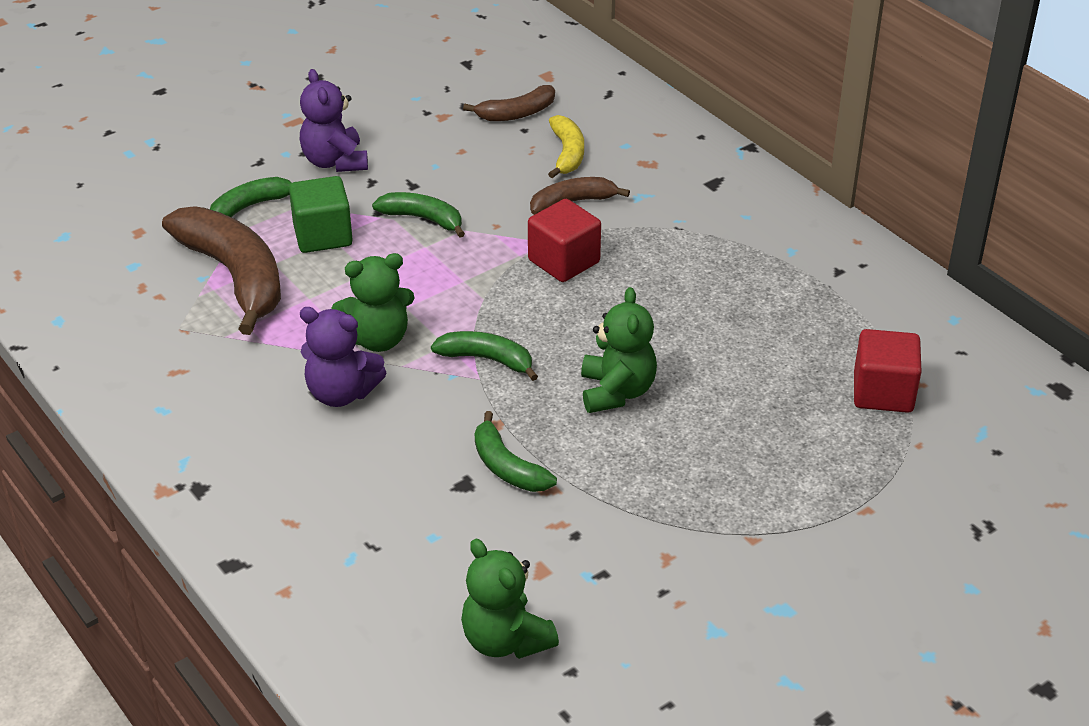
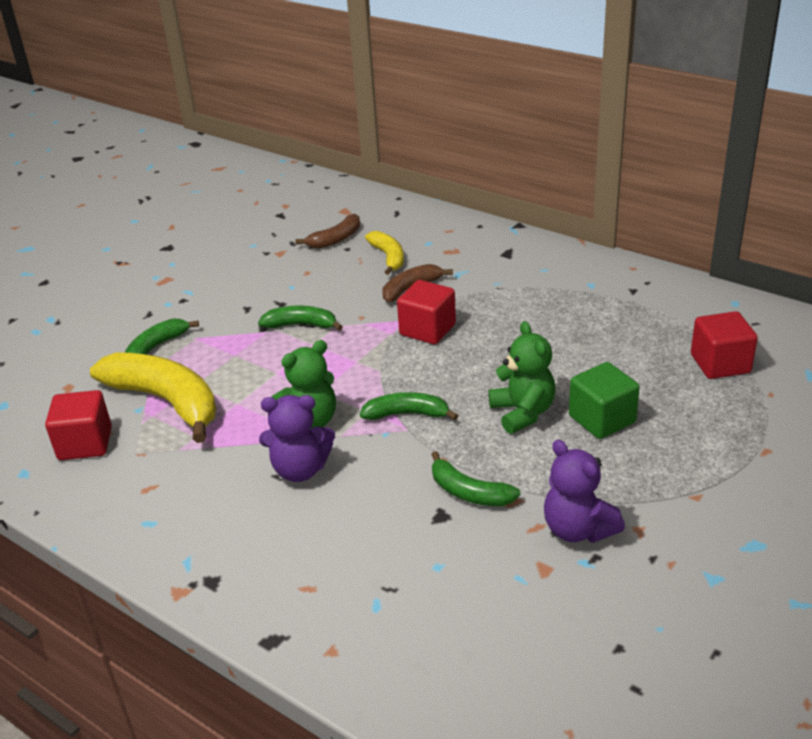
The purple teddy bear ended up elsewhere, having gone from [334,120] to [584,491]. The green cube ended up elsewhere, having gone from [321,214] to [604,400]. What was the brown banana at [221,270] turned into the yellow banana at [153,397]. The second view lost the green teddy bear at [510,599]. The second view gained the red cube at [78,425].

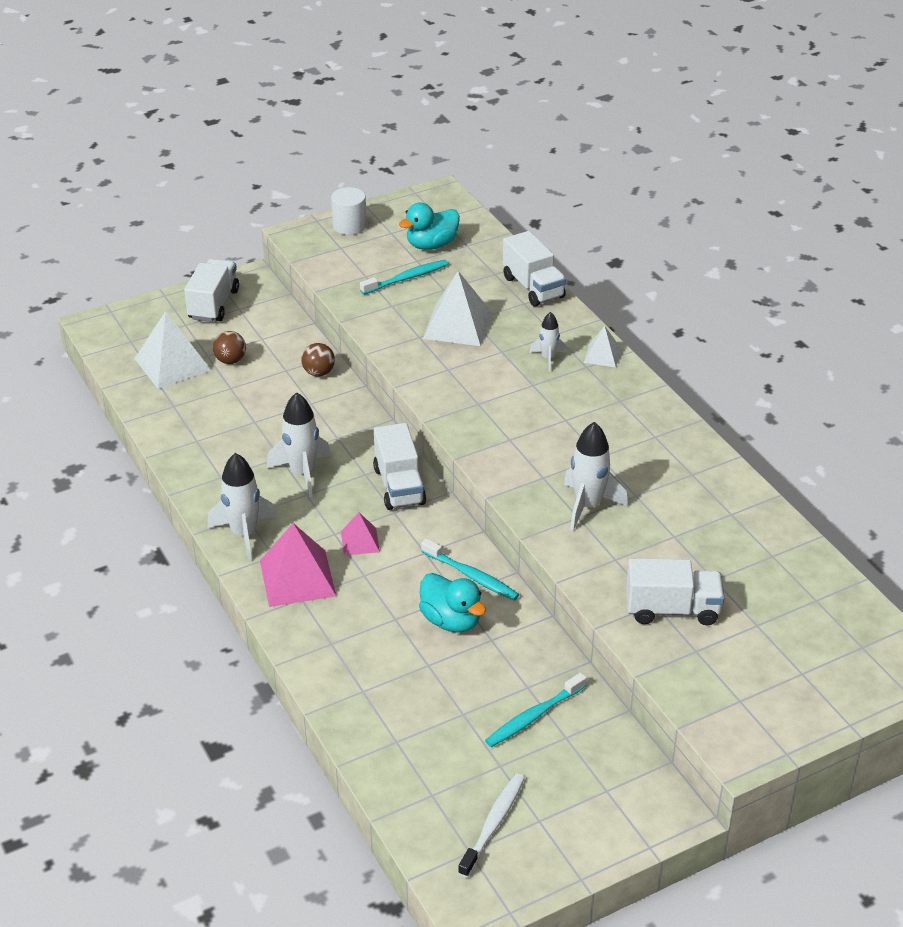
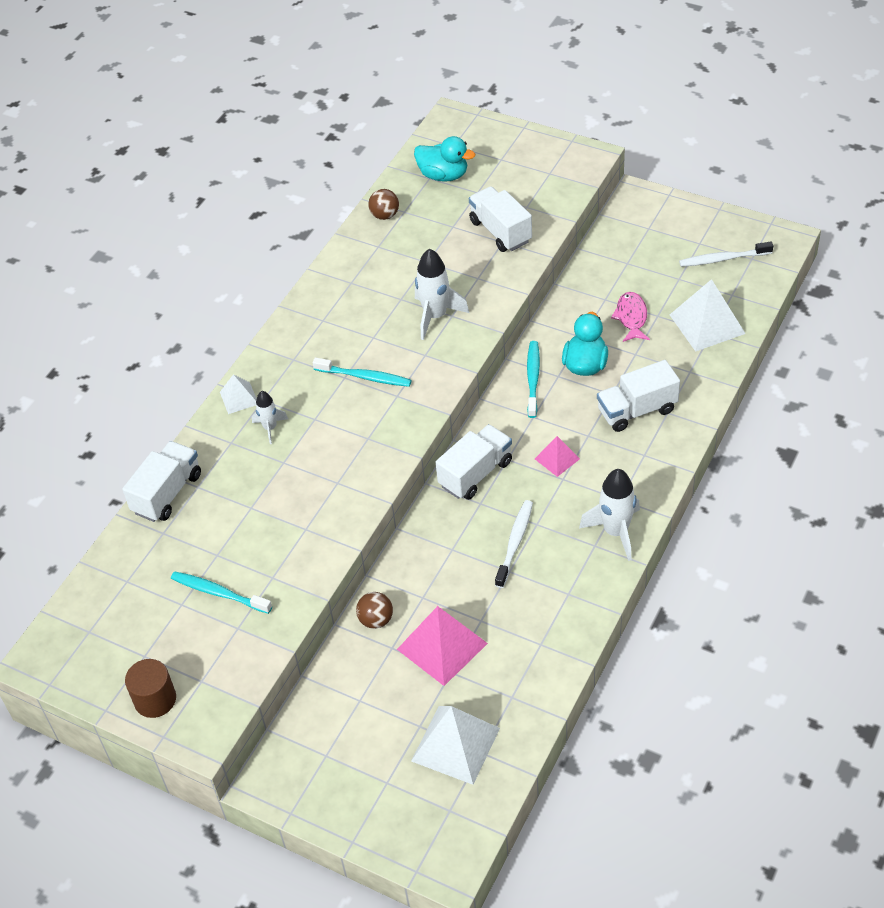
What was the white cylinder at [349,211] turned into the brown cylinder at [150,688]. The turquoise duck ended up elsewhere, having gone from [429,226] to [444,159]. The white truck ended up elsewhere, having gone from [211,290] to [638,396]. The white pyramid ended up elsewhere, having gone from [457,308] to [708,315]. The brown ball ended up elsewhere, having gone from [229,347] to [383,204]. Where the white rocket stood at [299,444], the white toothbrush came to stand at [514,544]. The pink pyramid ended up elsewhere, having gone from [298,565] to [442,646]. The turquoise toothbrush ended up elsewhere, having gone from [536,709] to [362,372]. The second view gained the pink fish at [630,317].

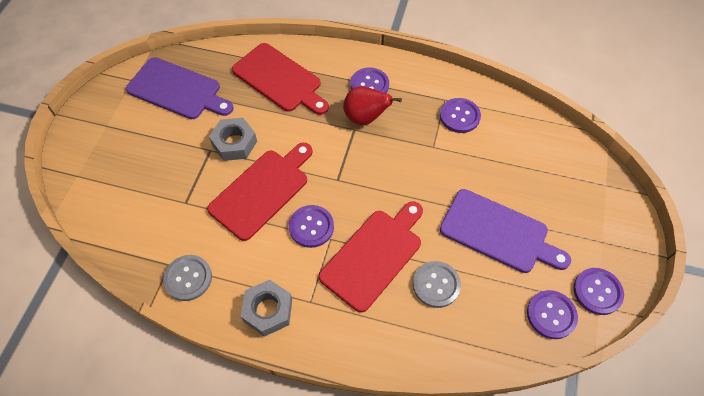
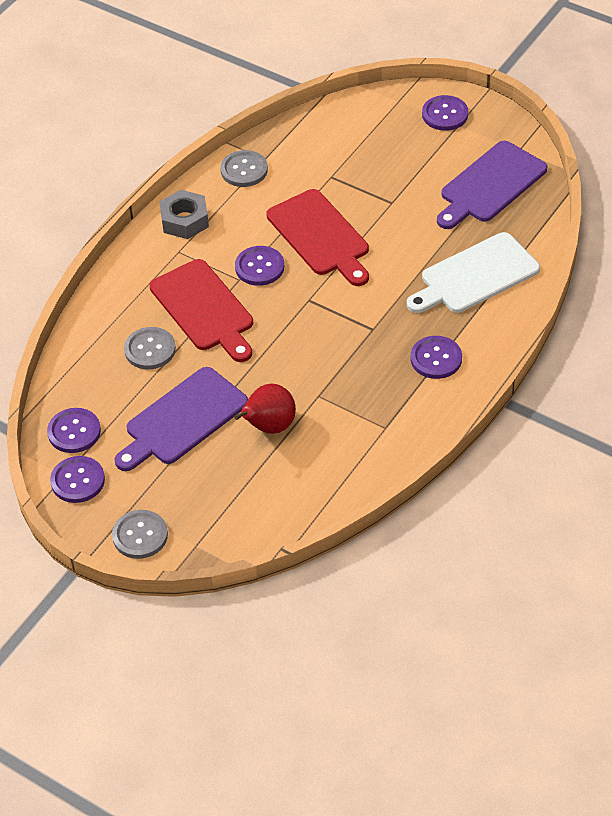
What was the red cutting board at [280,79] turned into the white cutting board at [473,272]. The red pear ended up elsewhere, having gone from [372,105] to [265,409]. The purple button ended up elsewhere, having gone from [460,115] to [445,113]. The second view lost the grey nut at [233,139]. The second view gained the grey button at [140,534].

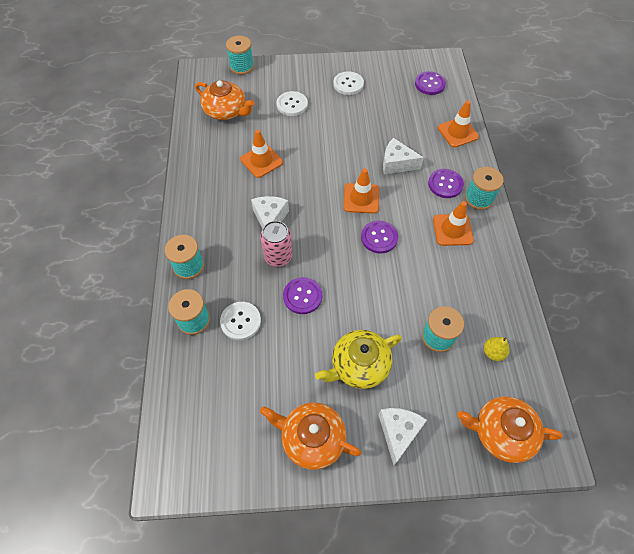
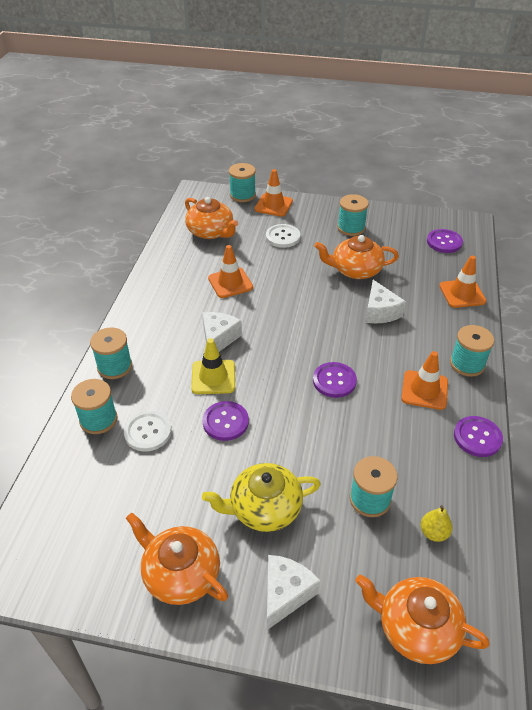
Where the white button stood at [348,83], the turquoise spool came to stand at [353,215]. The white cheese at [403,156] ended up facing another way, 135 degrees counterclockwise from before. The orange traffic cone ended up elsewhere, having gone from [361,191] to [273,193]. The purple button ended up elsewhere, having gone from [446,183] to [478,436]. Where the pink can stood at [276,244], the yellow traffic cone came to stand at [213,366]. The second view gained the orange teapot at [356,257].

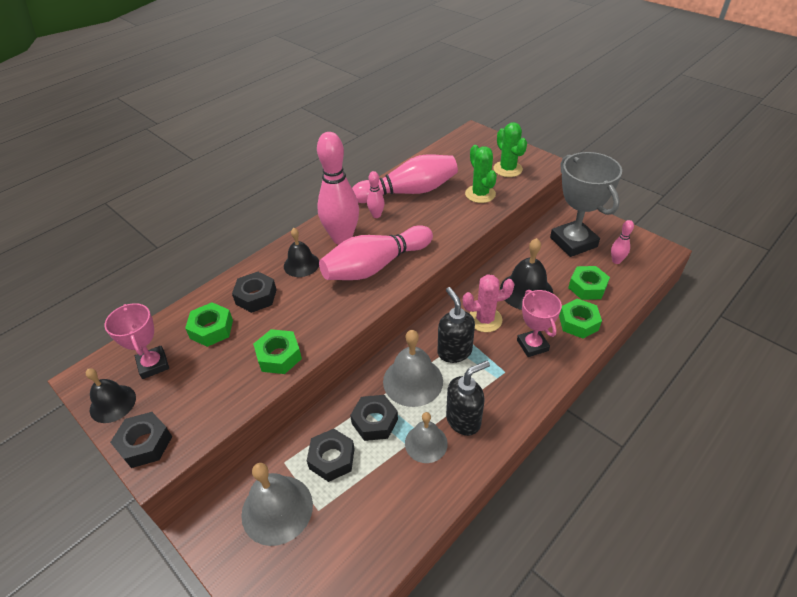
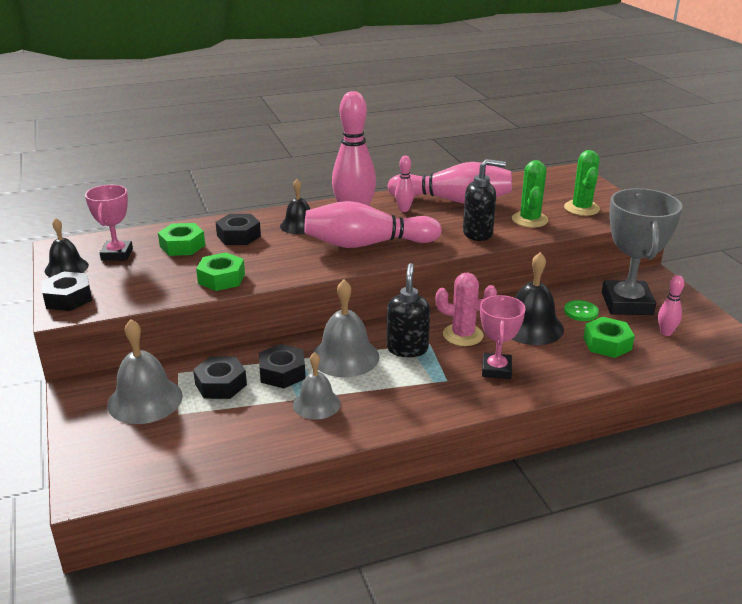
The second view lost the green nut at [580,319]. The black soap dispenser ended up elsewhere, having gone from [468,398] to [484,200]. The second view gained the green button at [581,310].

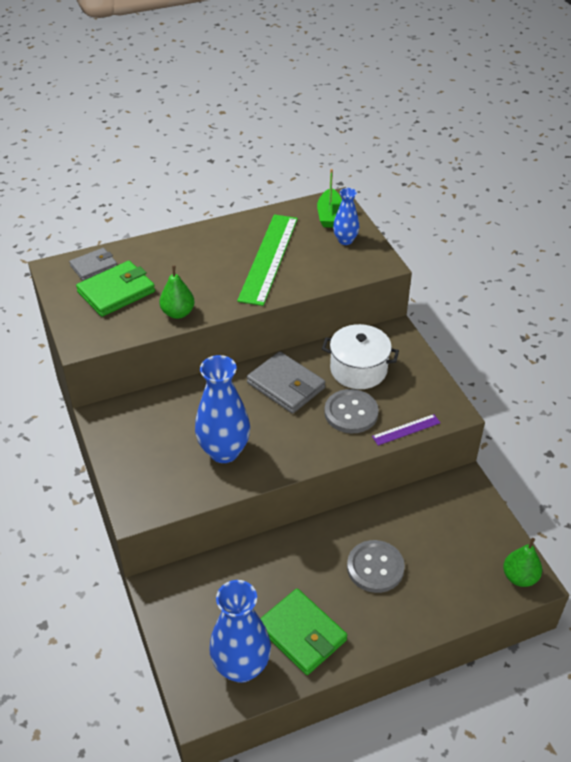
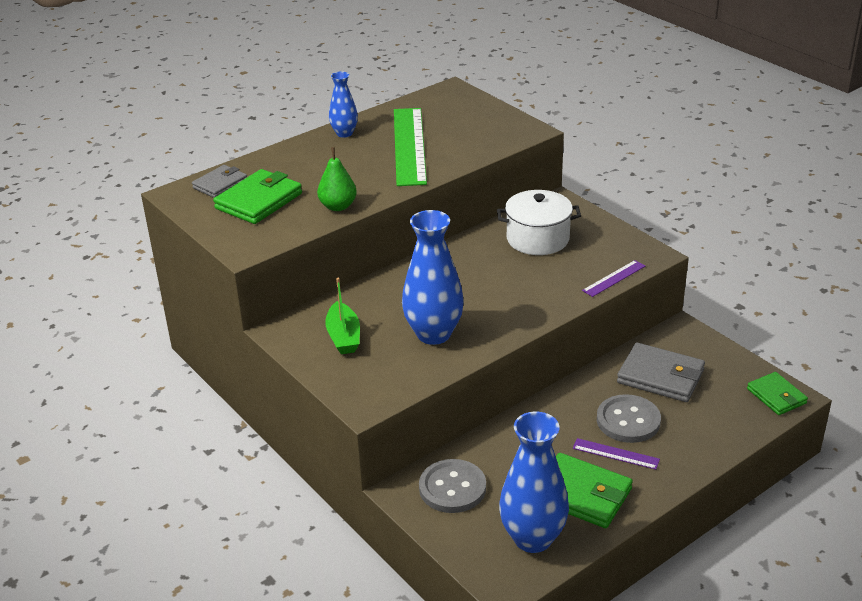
The green boat ended up elsewhere, having gone from [329,198] to [342,316]. The blue vase ended up elsewhere, having gone from [346,216] to [343,104]. The grey wallet ended up elsewhere, having gone from [286,382] to [661,372]. The grey button ended up elsewhere, having gone from [351,411] to [452,486]. Where the green pear stood at [522,562], the green wallet came to stand at [777,393]. The second view gained the purple ruler at [616,454].

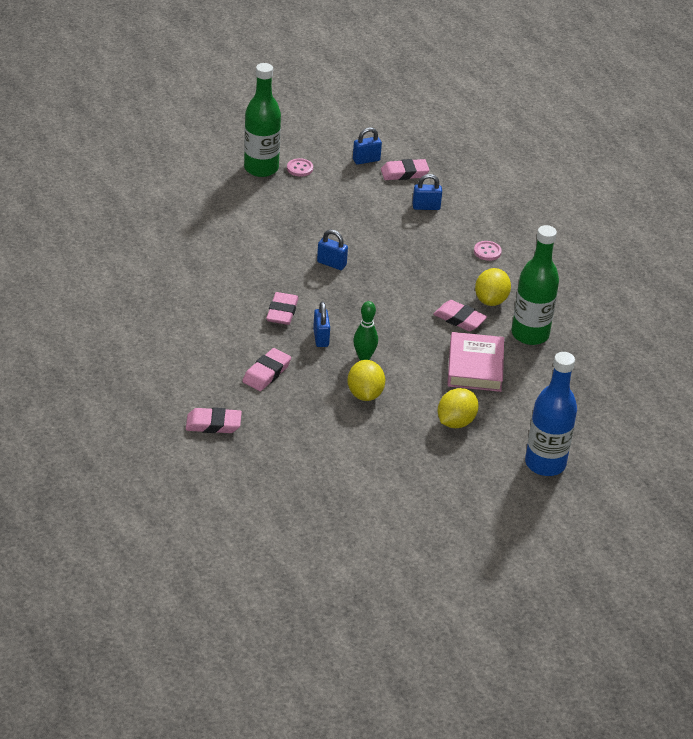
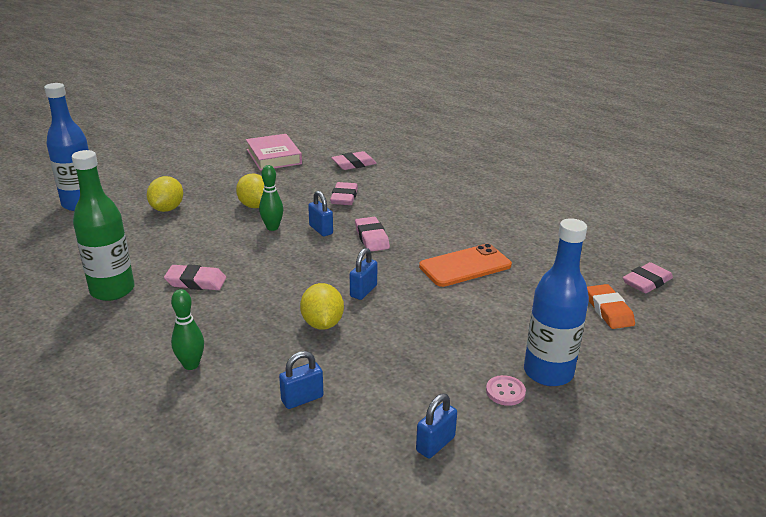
What was the green bottle at [262,120] turned into the blue bottle at [556,302]. The pink eraser ended up elsewhere, having gone from [405,169] to [648,277]. The blue padlock at [332,249] ended up facing another way, 60 degrees counterclockwise from before. Where the pink button stood at [488,251], the green bowling pin came to stand at [187,329]. The yellow lemon ended up elsewhere, having gone from [493,287] to [322,306]. The pink book ended up elsewhere, having gone from [475,362] to [274,152]. The second view gained the orange phone at [465,265]. The second view gained the orange eraser at [611,306].

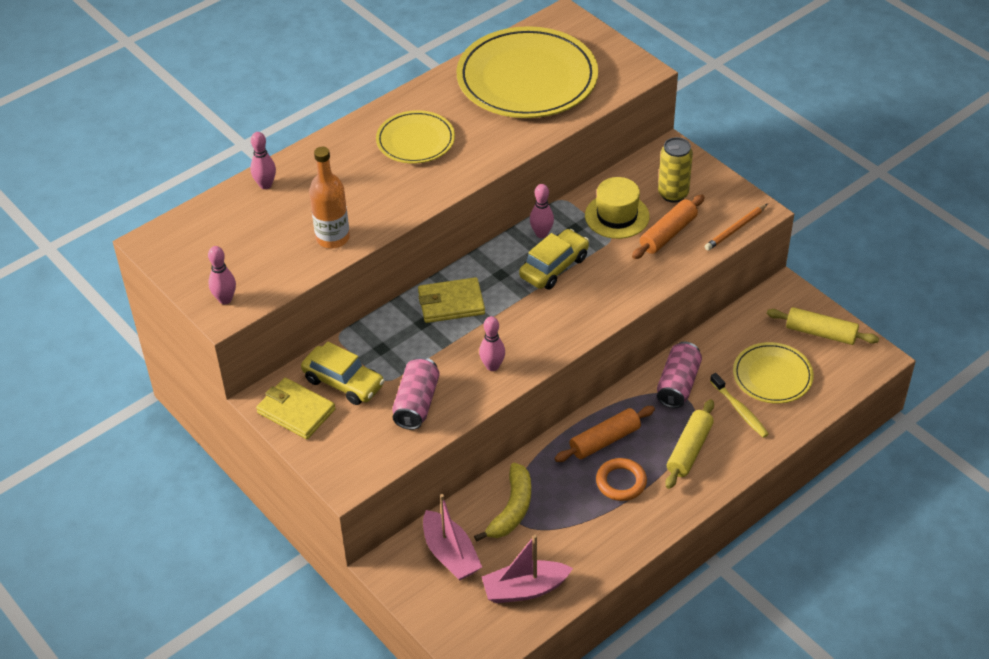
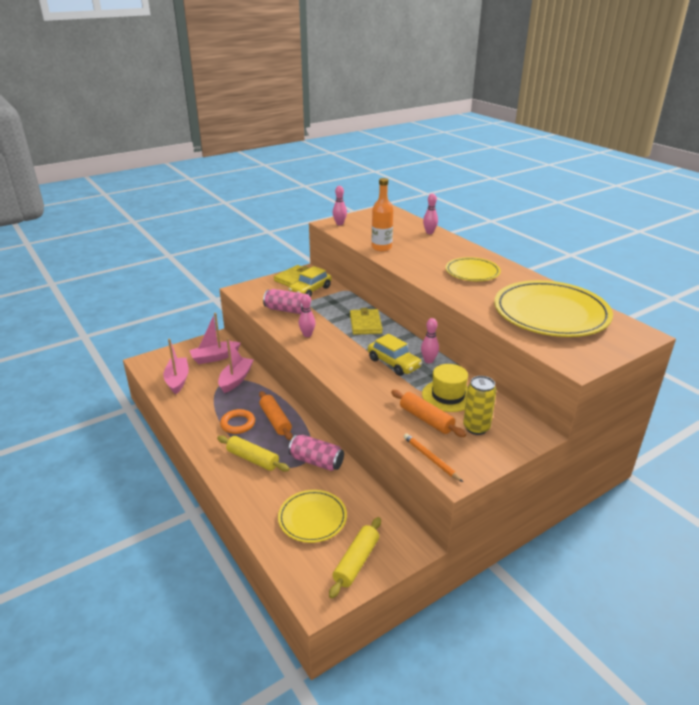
The second view lost the yellow toothbrush at [739,405]. Where the yellow banana stood at [502,502], the pink boat came to stand at [235,365].

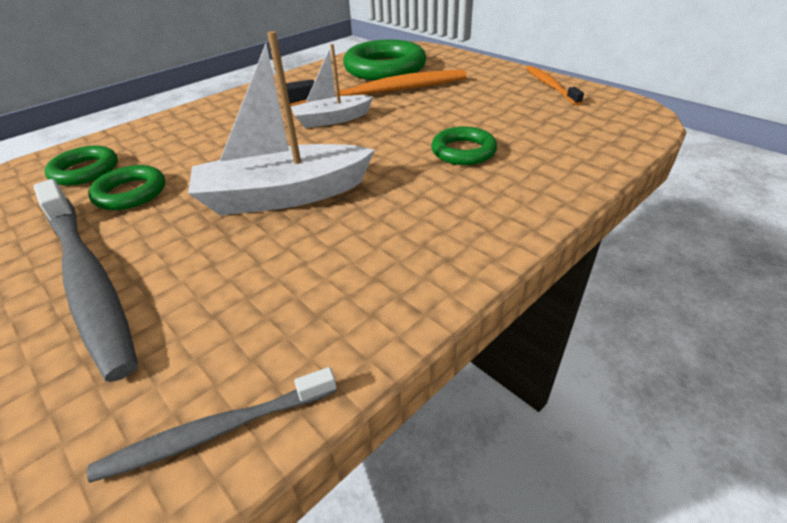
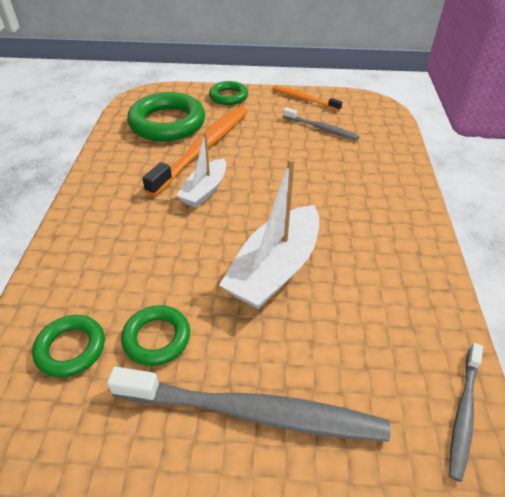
The green ring ended up elsewhere, having gone from [464,145] to [228,93]. The second view gained the grey toothbrush at [321,123].

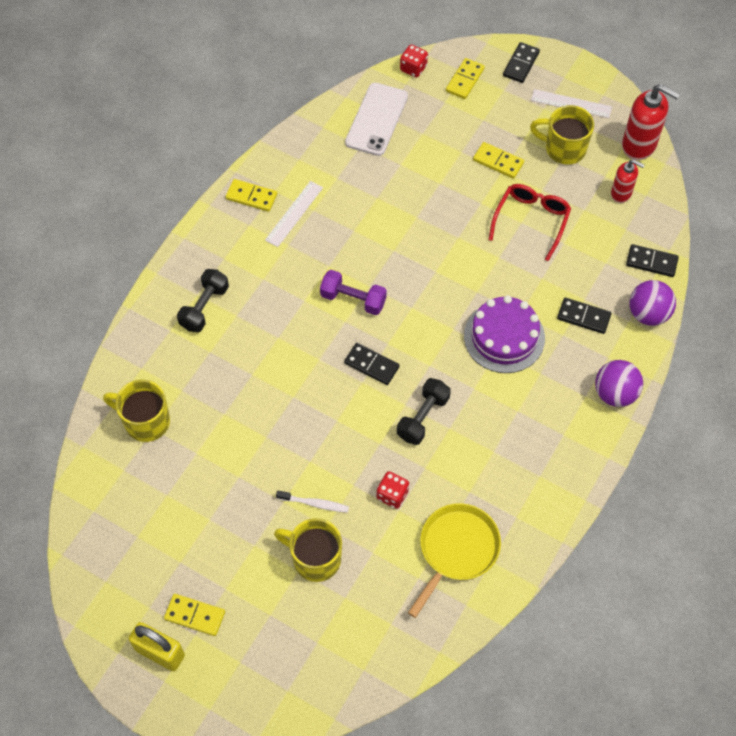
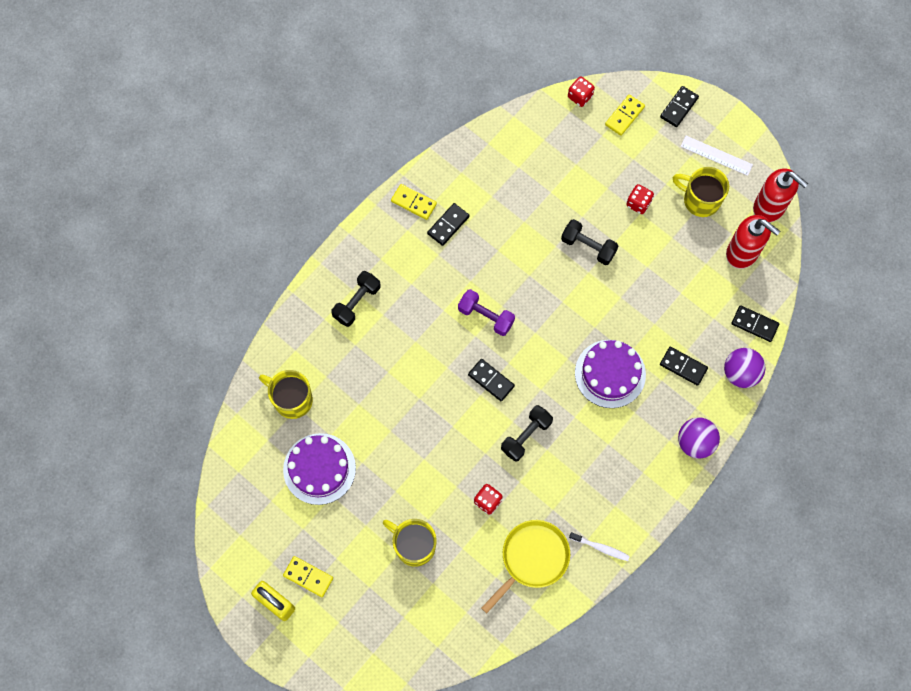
The second view lost the white phone at [376,119]. Where the yellow domino stood at [498,160], the red dice came to stand at [640,199]. The size of the red soap dispenser at [628,181] changed by a factor of 1.68. Where the white ruler stood at [294,214], the black domino came to stand at [448,224]. The second view lost the red glasses at [530,222]. The white toothbrush ended up elsewhere, having gone from [312,501] to [599,546]. The second view gained the black dumbbell at [589,242]. The second view gained the purple cake at [319,469].

